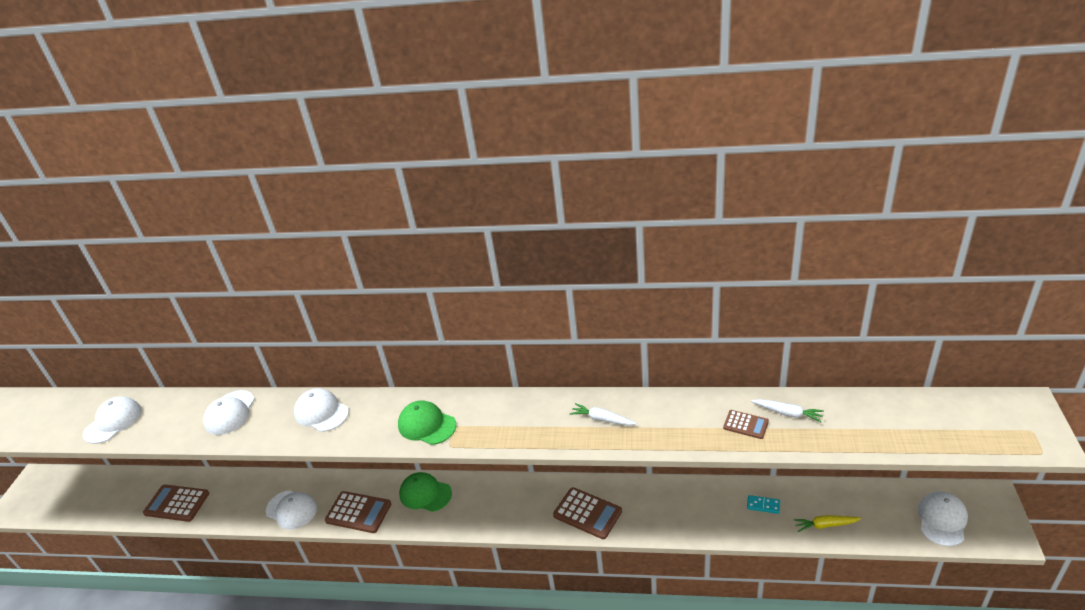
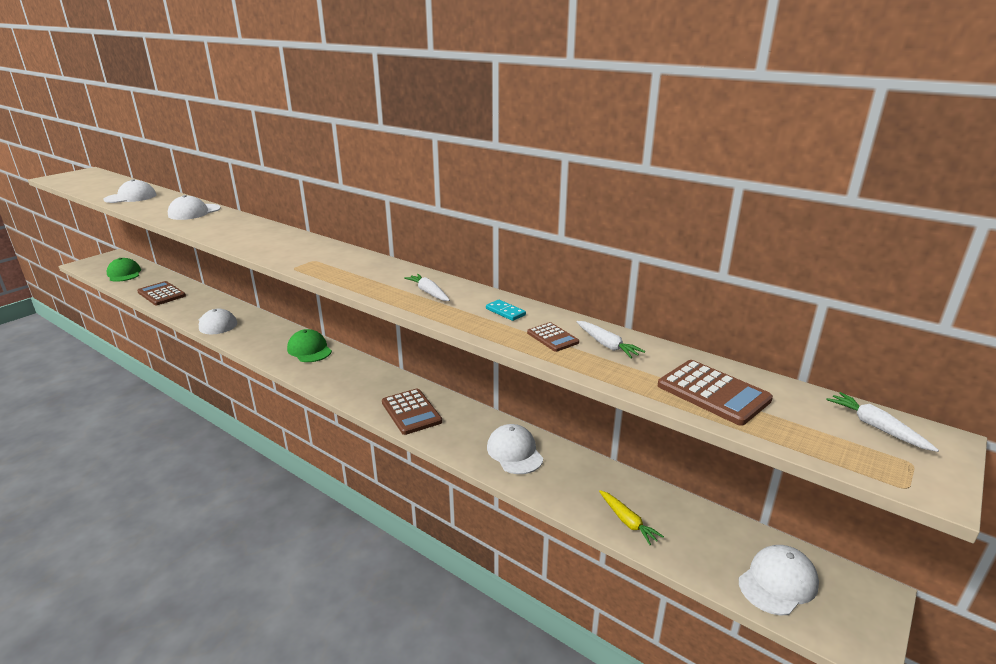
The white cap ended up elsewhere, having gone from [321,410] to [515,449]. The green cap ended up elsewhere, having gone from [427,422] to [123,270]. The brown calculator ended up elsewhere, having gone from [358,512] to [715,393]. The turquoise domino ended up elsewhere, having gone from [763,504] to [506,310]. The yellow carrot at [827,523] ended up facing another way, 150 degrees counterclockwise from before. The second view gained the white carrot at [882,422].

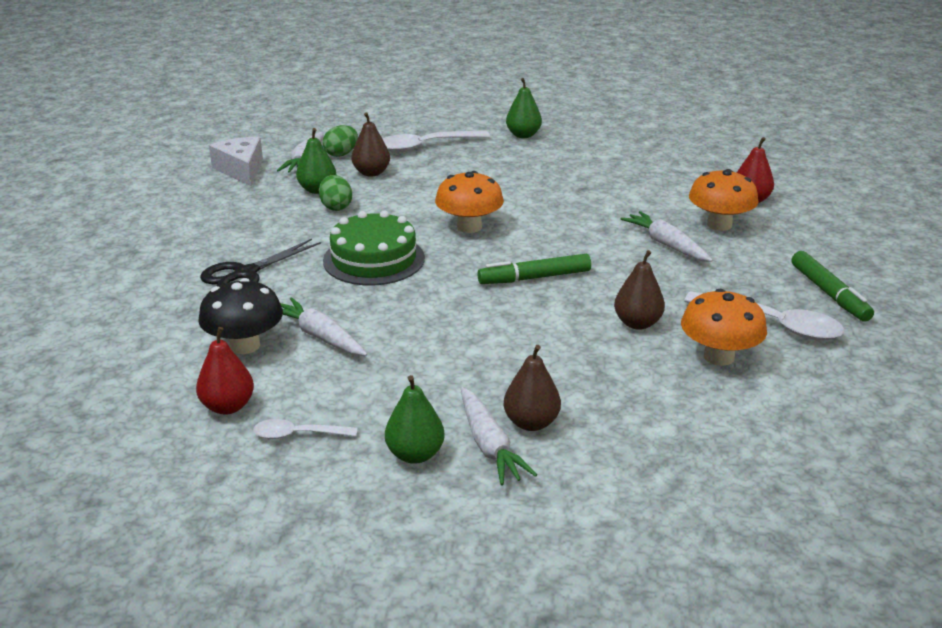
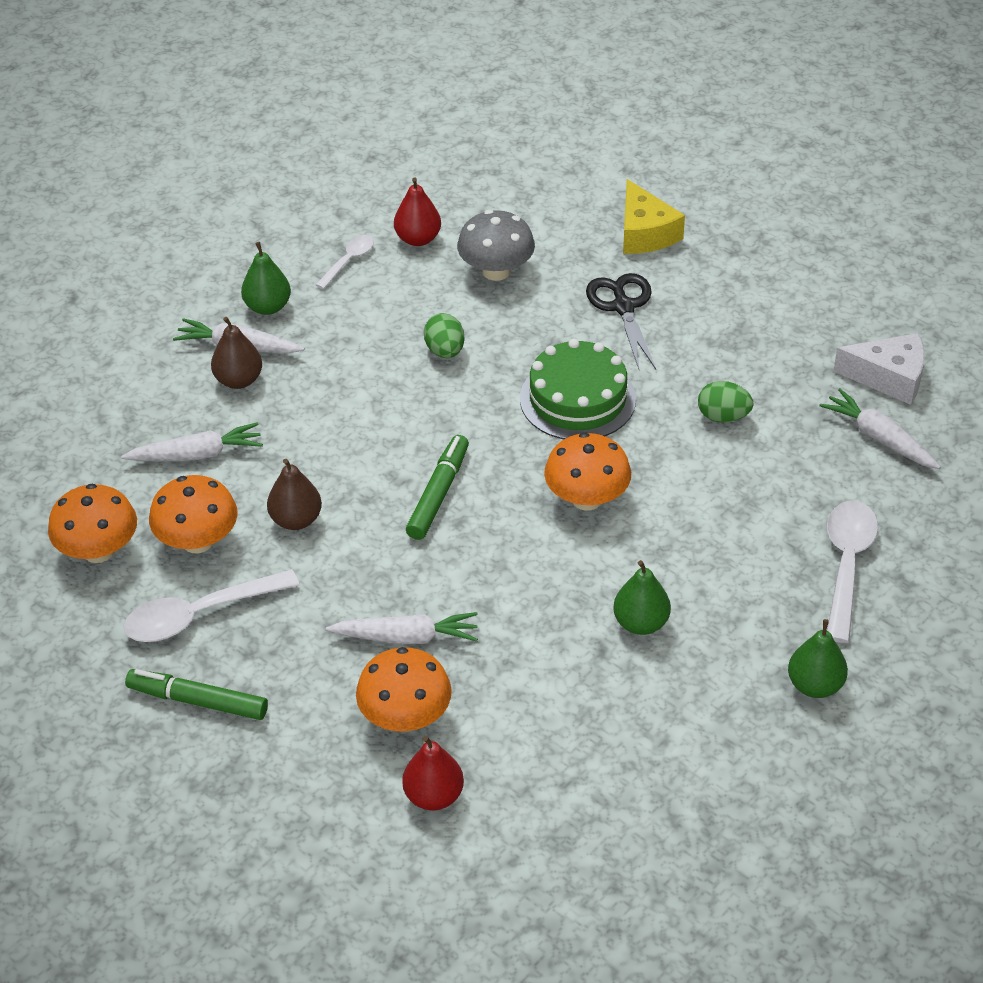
The second view lost the brown pear at [371,144]. The green egg ended up elsewhere, having gone from [340,141] to [444,335]. The green pear ended up elsewhere, having gone from [316,161] to [642,597]. What was the black mushroom at [240,316] turned into the grey mushroom at [496,245]. The white carrot ended up elsewhere, having gone from [324,327] to [192,441]. The second view gained the yellow cheese at [654,216]. The second view gained the orange mushroom at [92,523].

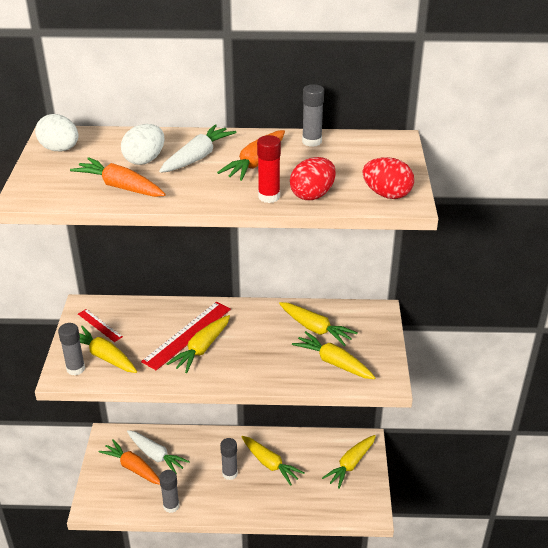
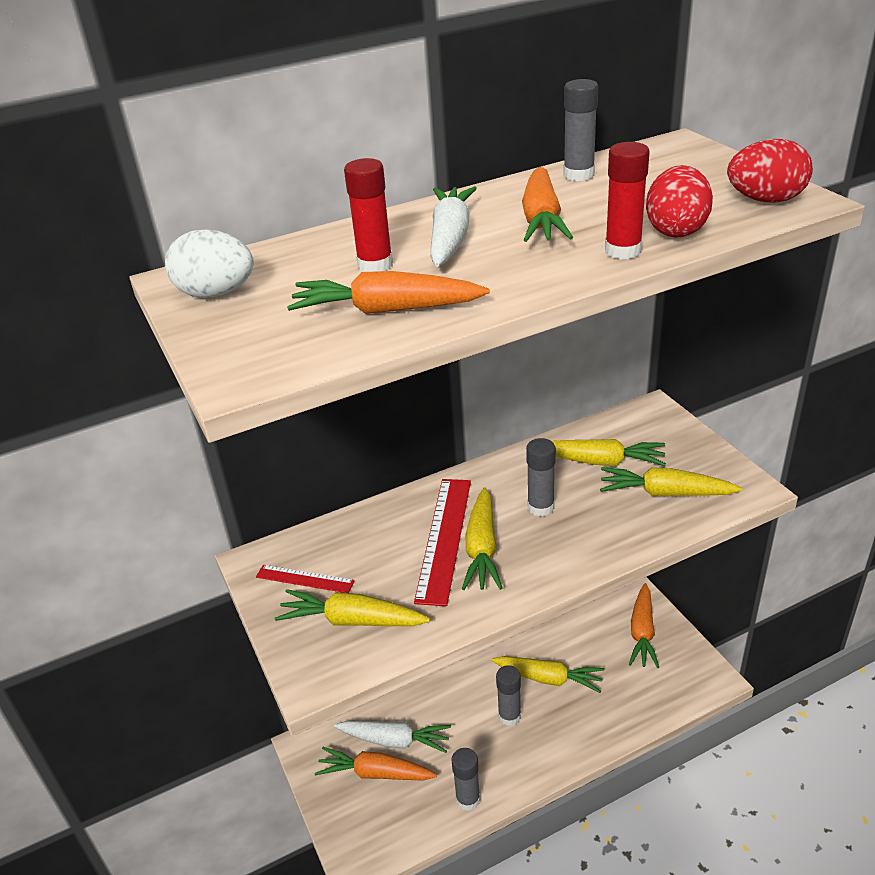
Where the white egg stood at [142,144], the red glue stick came to stand at [368,215]. The grey glue stick ended up elsewhere, having gone from [71,349] to [541,477]. What was the yellow carrot at [349,462] turned into the orange carrot at [644,625].

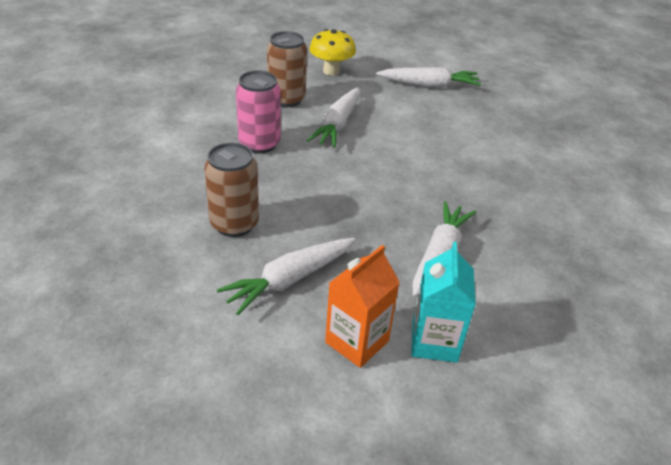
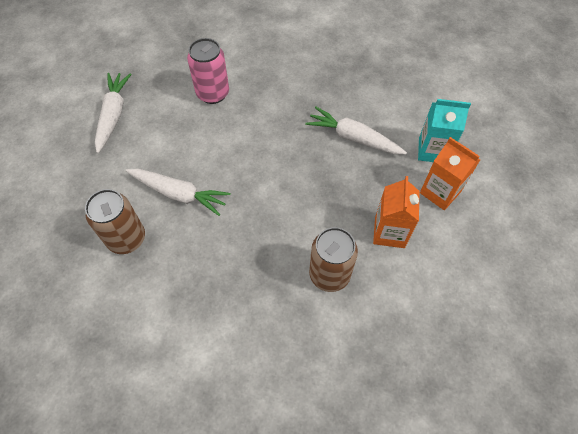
The second view lost the yellow mushroom at [332,52]. The pink can ended up elsewhere, having gone from [258,112] to [208,71]. Where the white carrot stood at [286,276], the orange carton came to stand at [396,212].

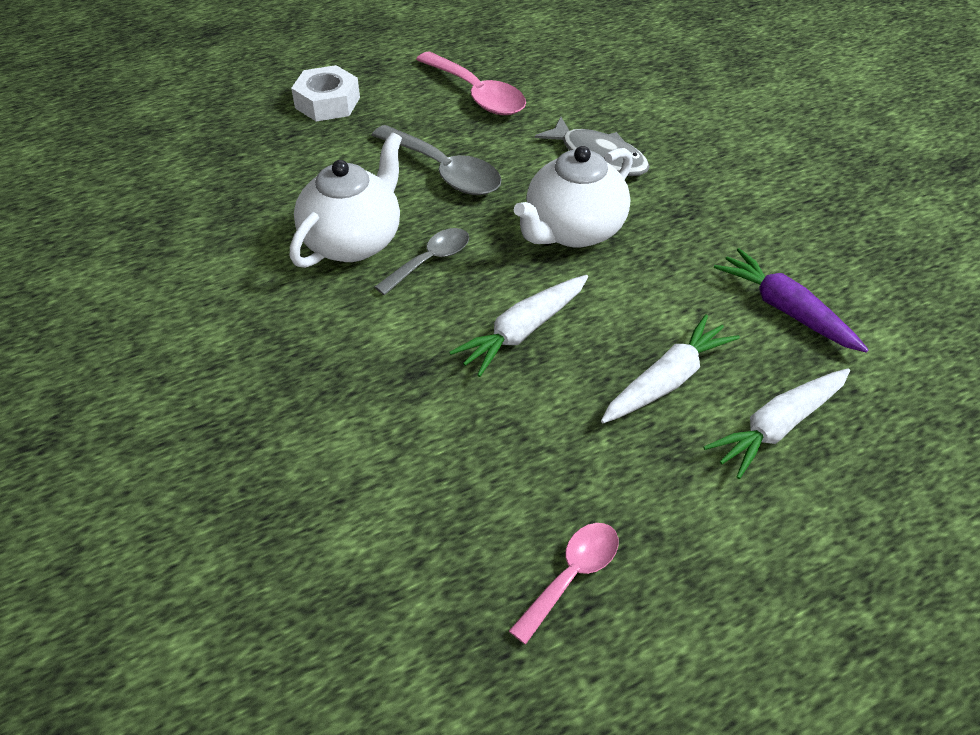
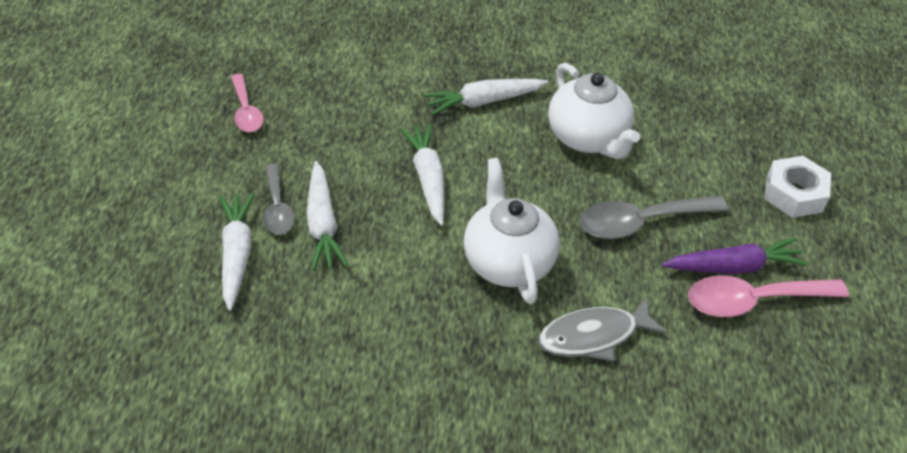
The grey spoon ended up elsewhere, having gone from [422,261] to [279,199]. The purple carrot ended up elsewhere, having gone from [791,300] to [735,256]. The second view gained the white carrot at [485,97].

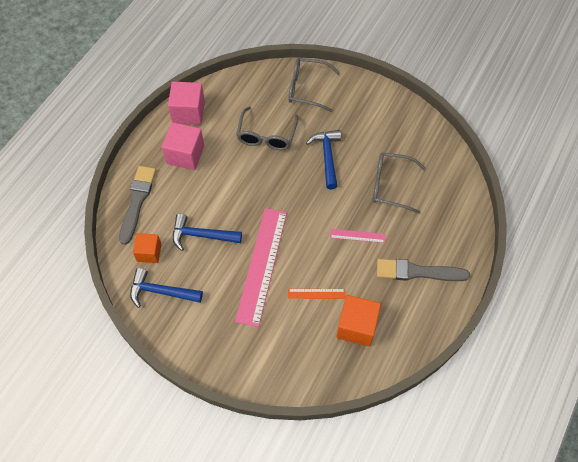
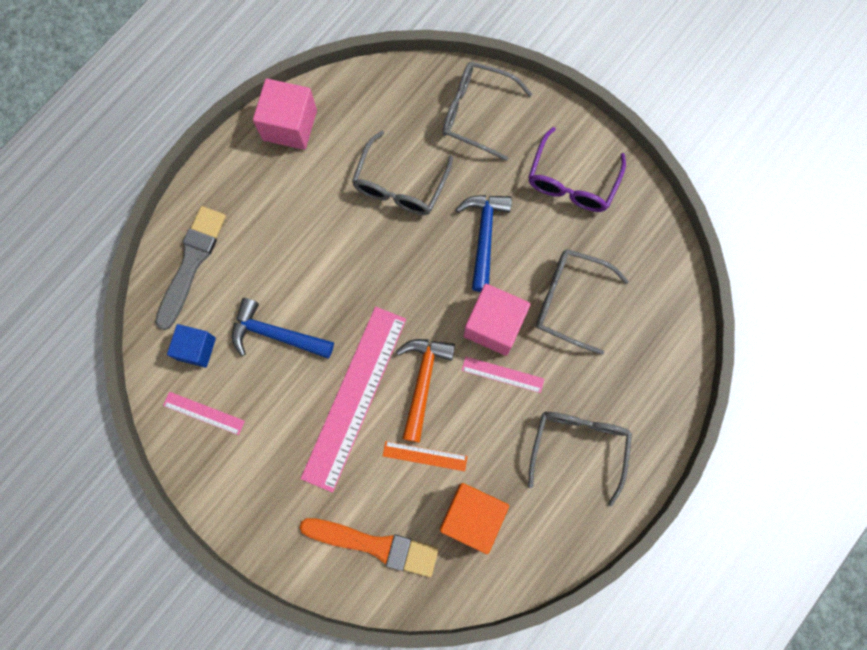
The pink cube ended up elsewhere, having gone from [183,146] to [497,320]. What was the orange cube at [147,248] turned into the blue cube at [191,346]. Where the grey brush stood at [423,270], the grey glasses came to stand at [580,459]. Where the blue hammer stood at [166,288], the pink ruler came to stand at [204,413]. The second view gained the purple glasses at [577,169]. The second view gained the orange hammer at [425,391]. The second view gained the orange brush at [369,547].

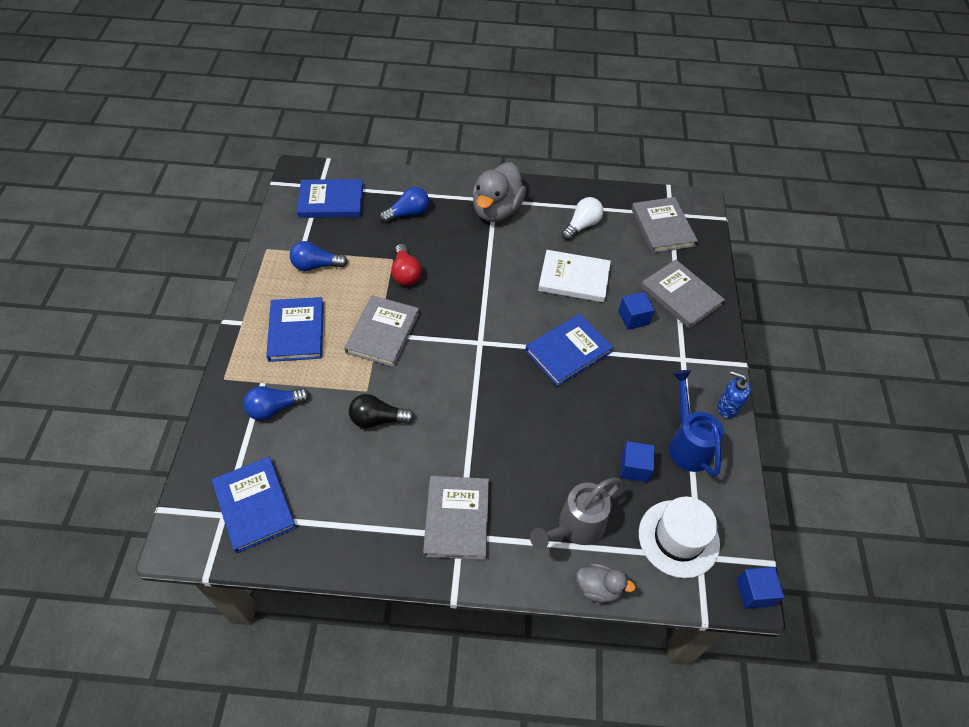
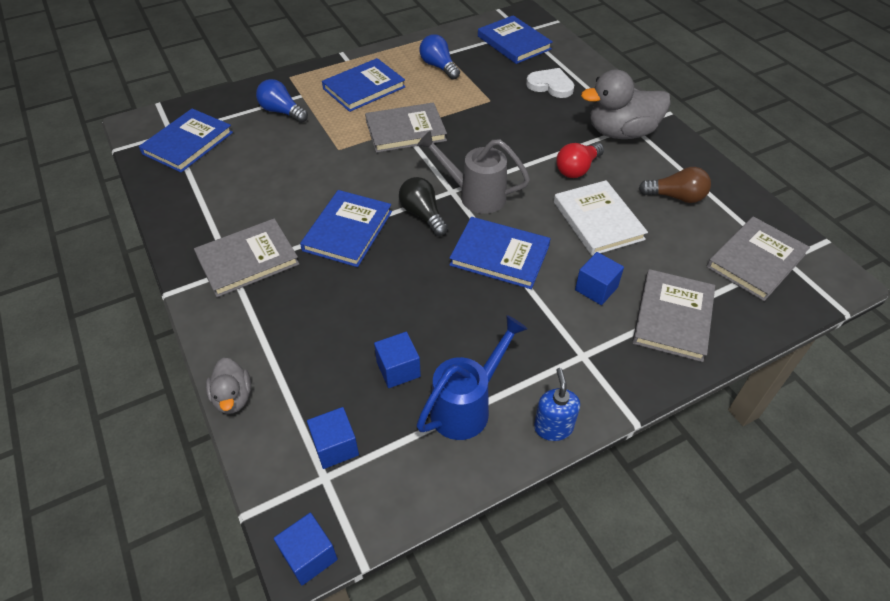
Where the blue light bulb stood at [404,205], the white heart came to stand at [550,83]. What was the white light bulb at [582,218] turned into the brown light bulb at [675,185]. The red light bulb ended up elsewhere, having gone from [406,264] to [580,160]. The black light bulb ended up elsewhere, having gone from [381,411] to [423,206]. The grey watering can ended up elsewhere, having gone from [576,514] to [473,172]. Where the white hat stood at [679,537], the blue cube came to stand at [333,438]. The second view gained the blue book at [346,228].

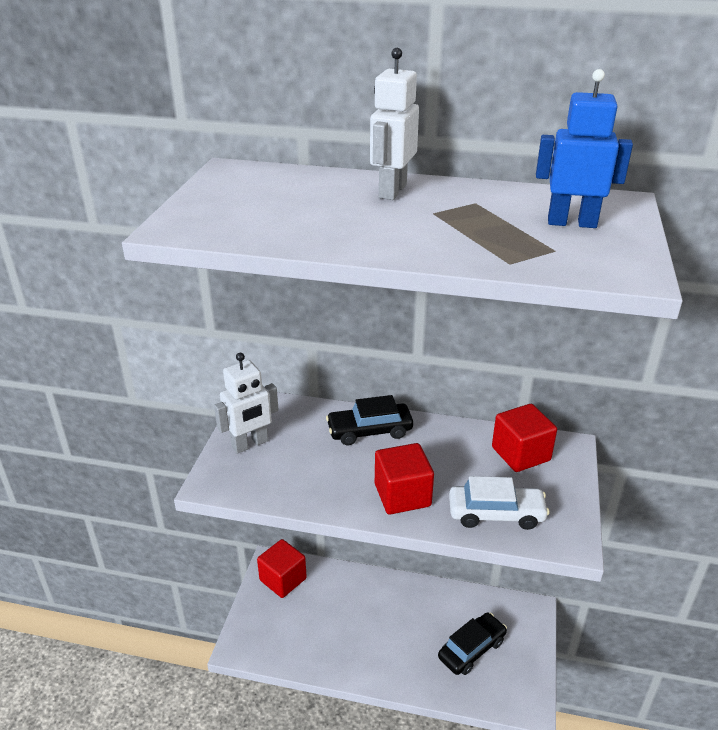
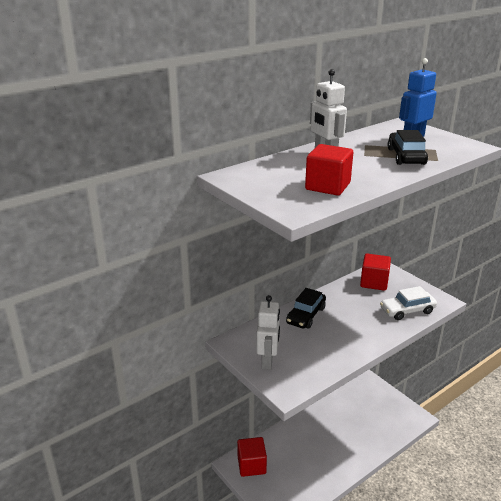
The red cube ended up elsewhere, having gone from [404,478] to [329,170]. The white car at [499,503] ended up facing another way, 150 degrees counterclockwise from before. The black car ended up elsewhere, having gone from [472,644] to [408,147].

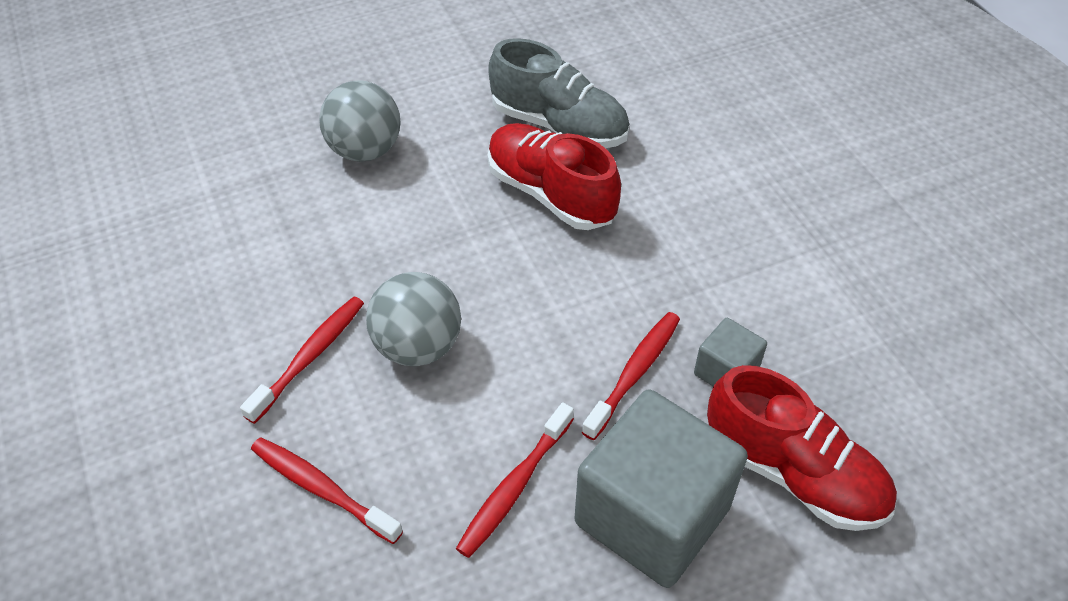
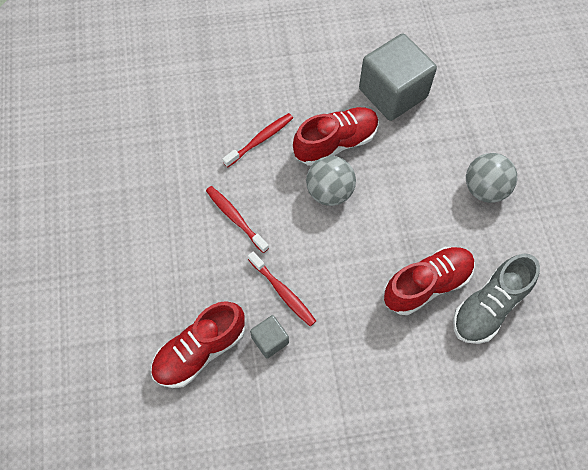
Where the red toothbrush stood at [302,360], the red shoe came to stand at [336,136]. The grey cube ended up elsewhere, having gone from [661,489] to [398,77].

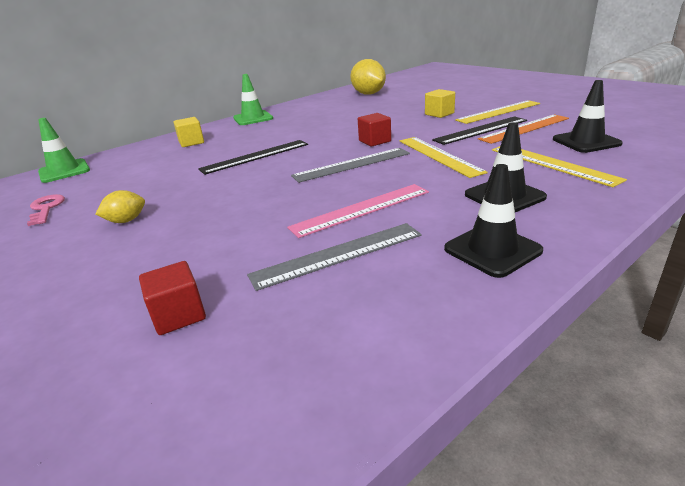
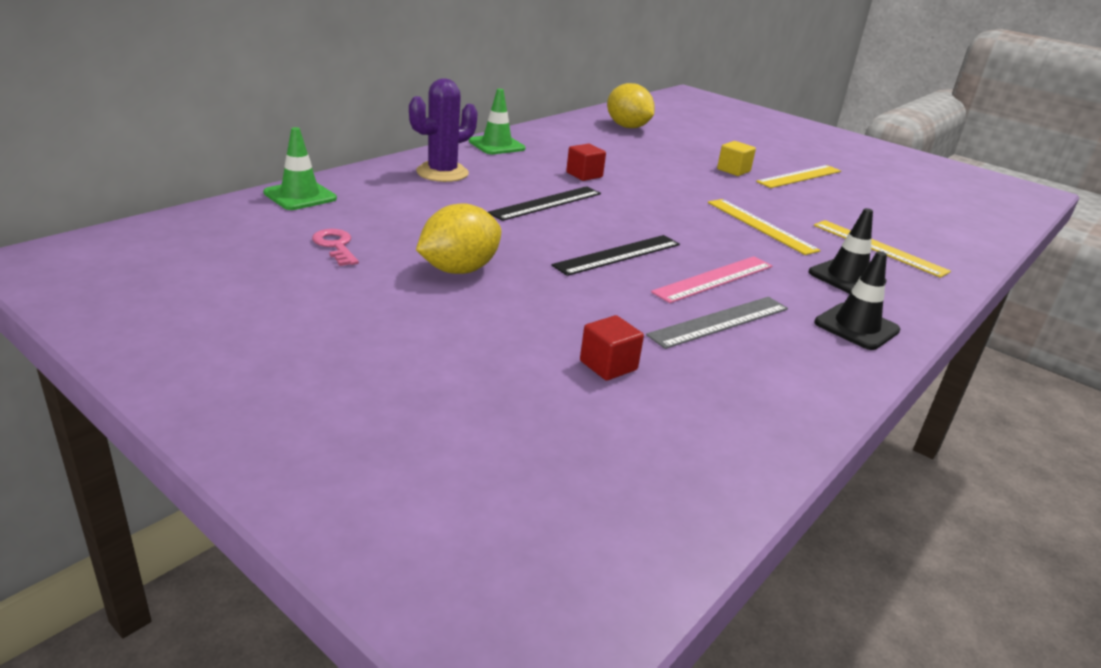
The second view lost the black traffic cone at [588,116]. The red cube ended up elsewhere, having gone from [374,129] to [586,162]. The second view lost the orange ruler at [523,129]. The black ruler ended up elsewhere, having gone from [479,130] to [615,255]. Where the yellow cube stood at [188,132], the purple cactus came to stand at [443,130]. The second view lost the grey ruler at [350,165]. The size of the yellow lemon at [120,206] changed by a factor of 1.89.

